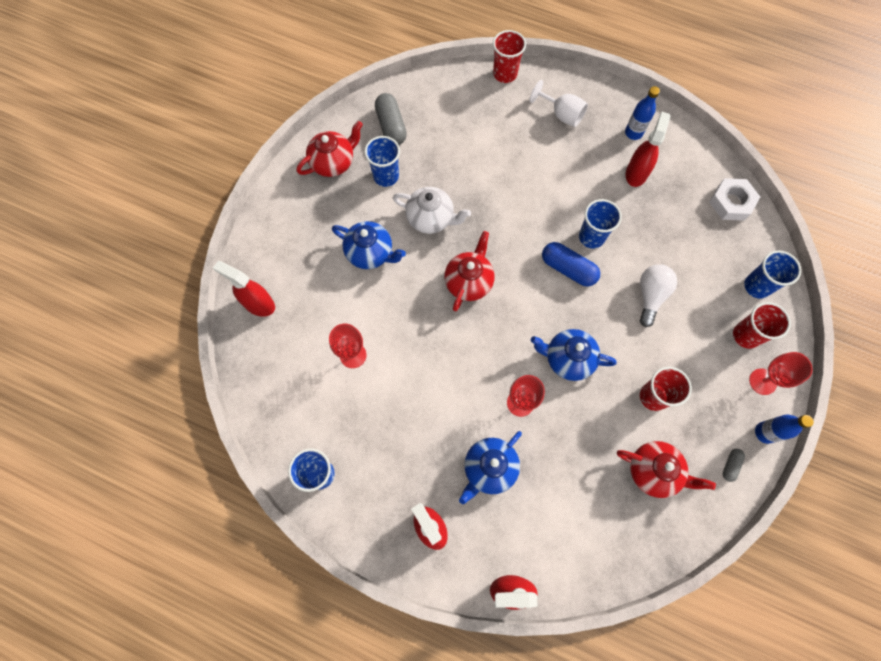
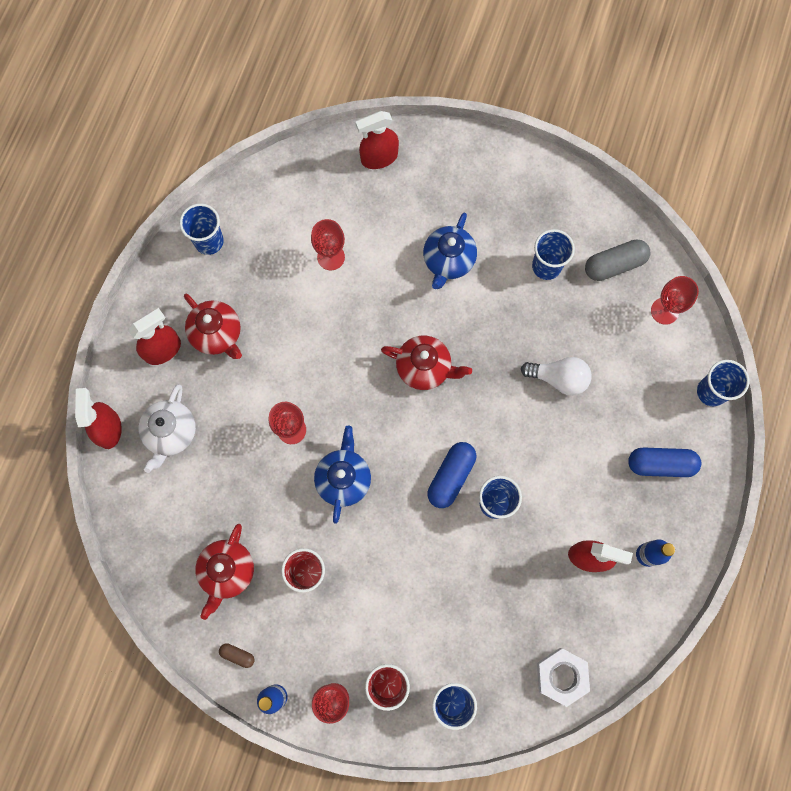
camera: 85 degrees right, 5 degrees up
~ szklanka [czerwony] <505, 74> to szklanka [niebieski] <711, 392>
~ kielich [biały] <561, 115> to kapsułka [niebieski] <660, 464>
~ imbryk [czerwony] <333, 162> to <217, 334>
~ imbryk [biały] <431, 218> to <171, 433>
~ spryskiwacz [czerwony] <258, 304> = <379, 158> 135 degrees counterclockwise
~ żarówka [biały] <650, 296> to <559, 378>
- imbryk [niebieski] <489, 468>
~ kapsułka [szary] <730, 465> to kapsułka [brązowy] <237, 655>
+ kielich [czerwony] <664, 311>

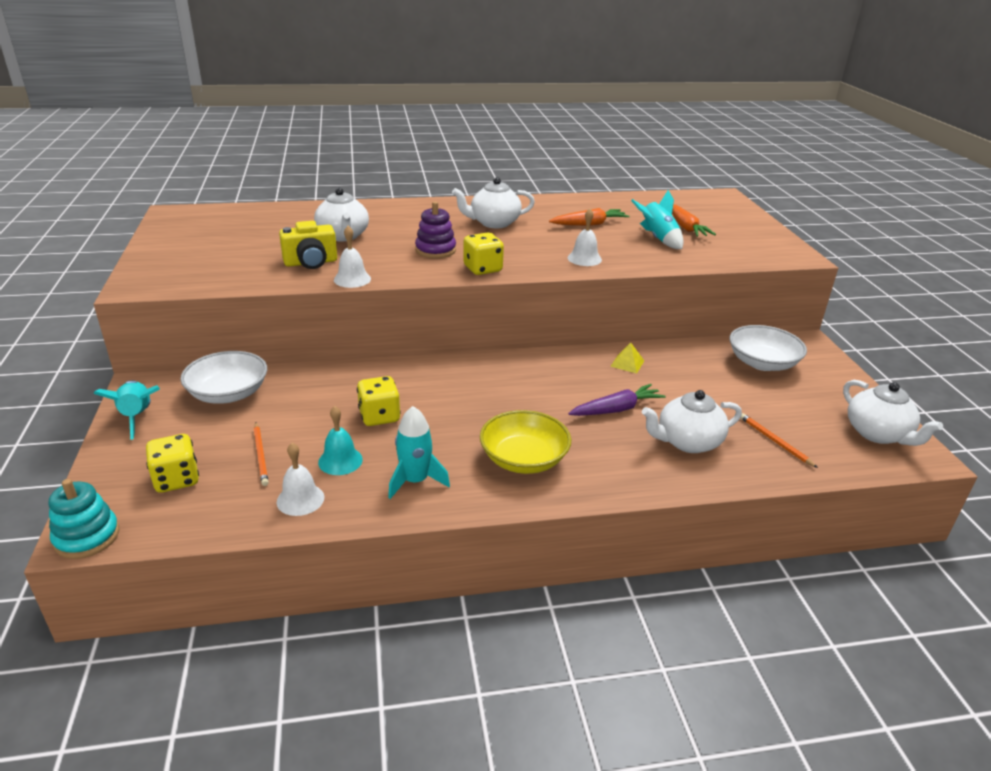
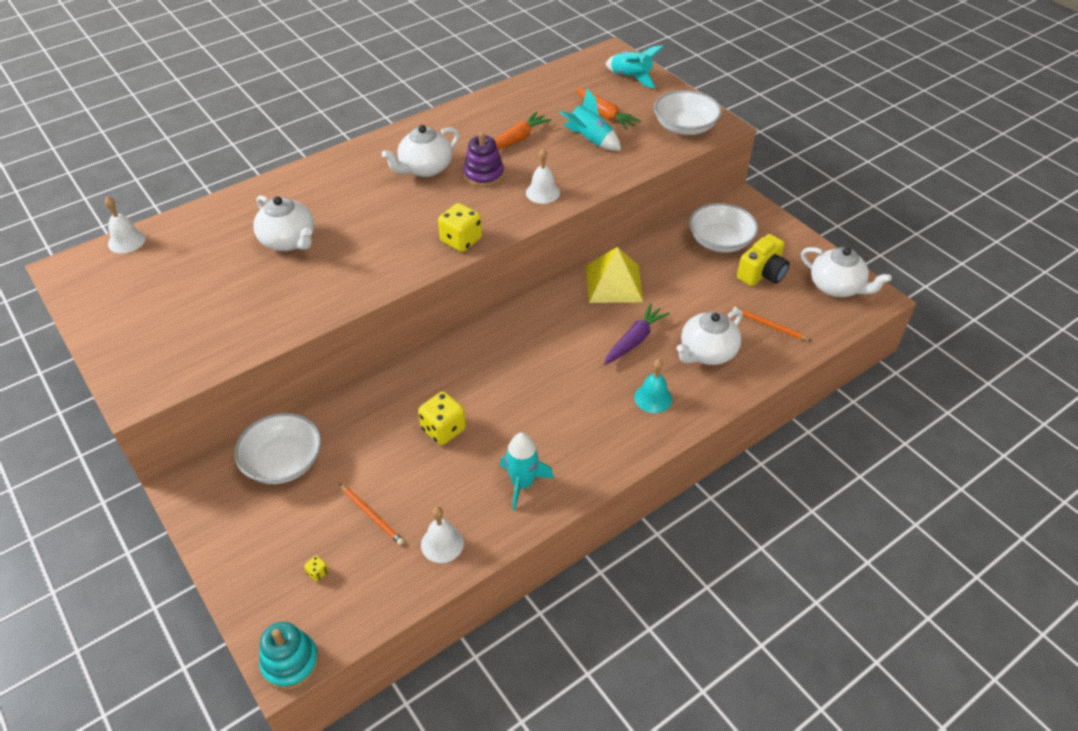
camera: 25 degrees left, 15 degrees up
~ zabawka nakładanka [fioletowy] <435, 250> to <483, 175>
~ aparat fotograficzny [żółty] <311, 263> to <762, 274>
~ dzwonek [biały] <352, 279> to <126, 241>
~ piramida [żółty] <627, 363> = <614, 283> x2.08
~ rakieta [turkusowy] <137, 417> to <631, 78>
~ dzwonek [turkusowy] <340, 461> to <653, 398>
- miska [żółty] <524, 459>
~ kostka do gry [żółty] <177, 479> = <318, 573> x0.43
+ miska [biały] <685, 127>

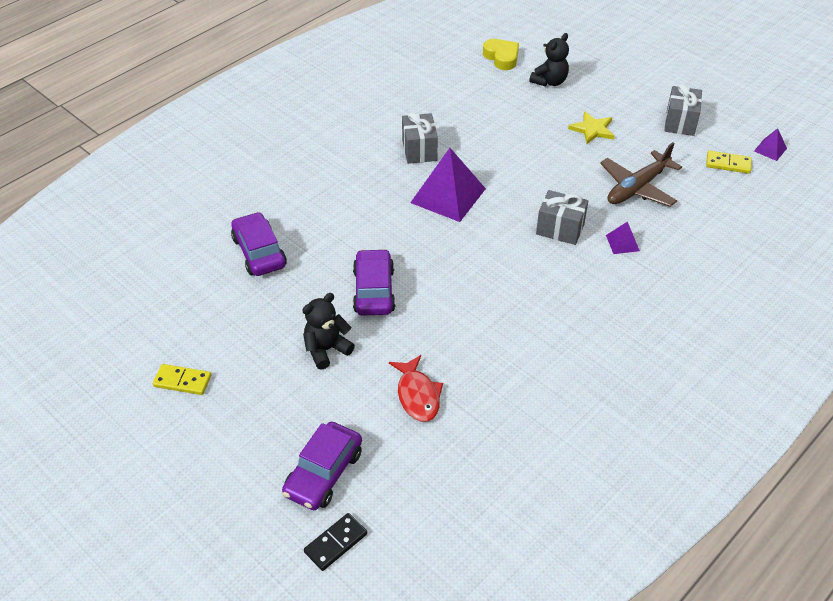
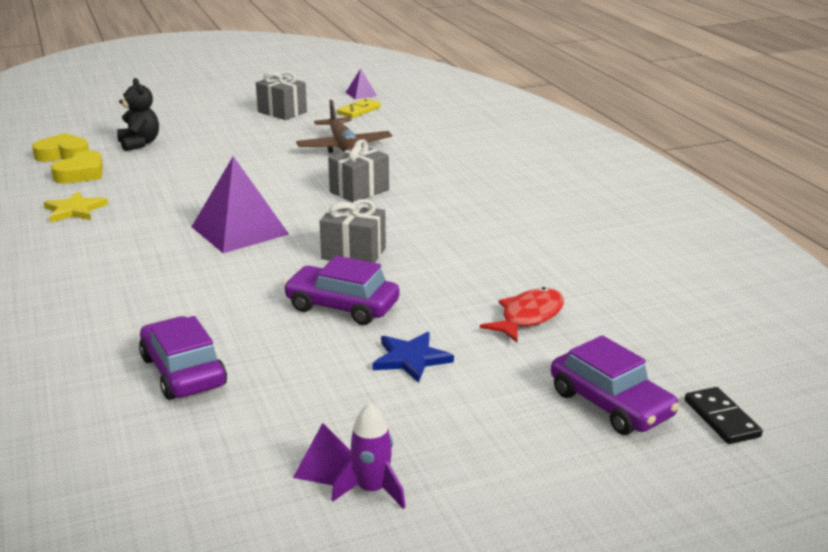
camera: 65 degrees left, 20 degrees down
~ gwiazda [żółty] <592, 129> to <75, 210>
~ prezent [szary] <419, 150> to <353, 253>
~ samochód [fioletowy] <259, 252> = <183, 372> 60 degrees clockwise
~ piramida [fioletowy] <622, 243> to <325, 466>
~ miś [czarny] <326, 349> to gwiazda [niebieski] <411, 359>
~ ryba [czerwony] <417, 395> = <528, 317> 60 degrees counterclockwise
~ kostka domina [żółty] <182, 381> to rakieta [fioletowy] <372, 490>
+ serce [żółty] <81, 174>

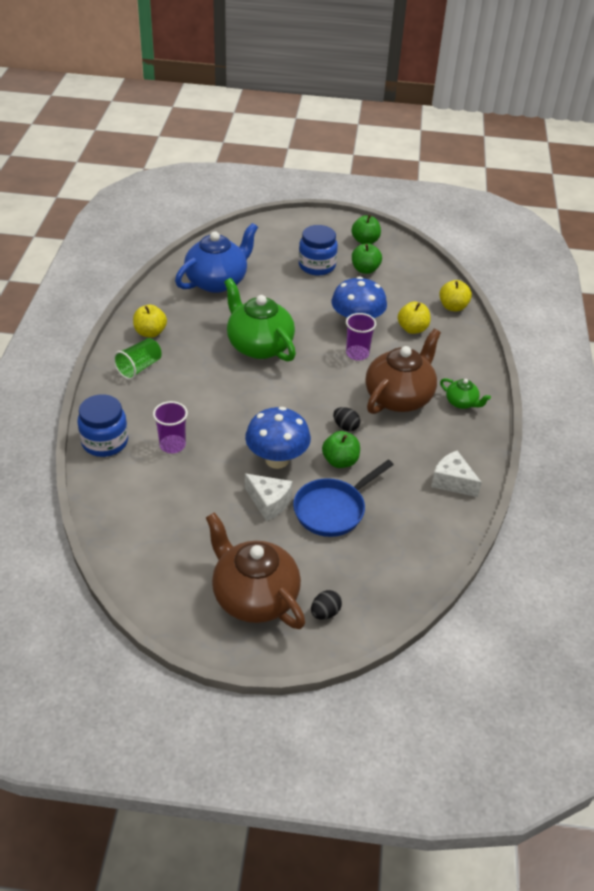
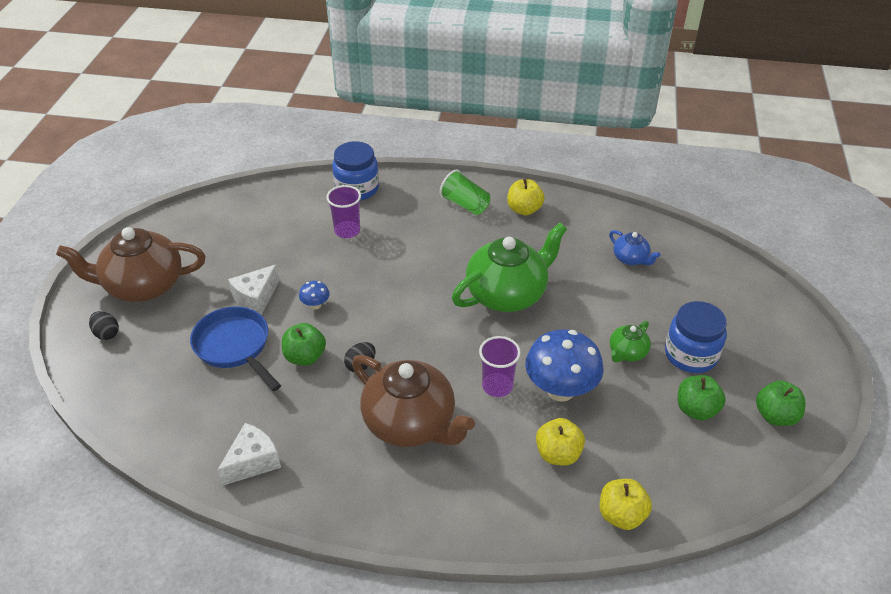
camera: 95 degrees right, 0 degrees up
~ imbryk [niebieski] <217, 281> = <630, 258> x0.47
~ imbryk [zielony] <461, 403> to <627, 353>
~ grzyb [niebieski] <277, 459> = <315, 305> x0.44
~ imbryk [brązowy] <254, 597> = <143, 286> 150 degrees counterclockwise

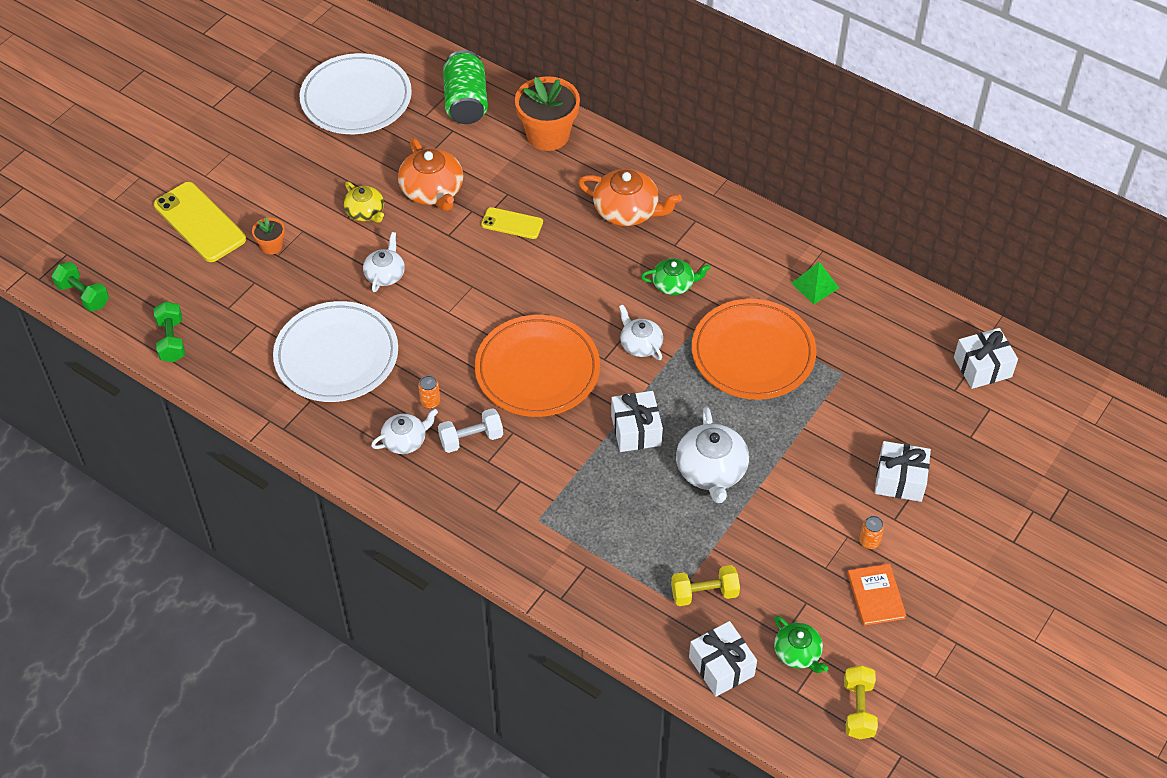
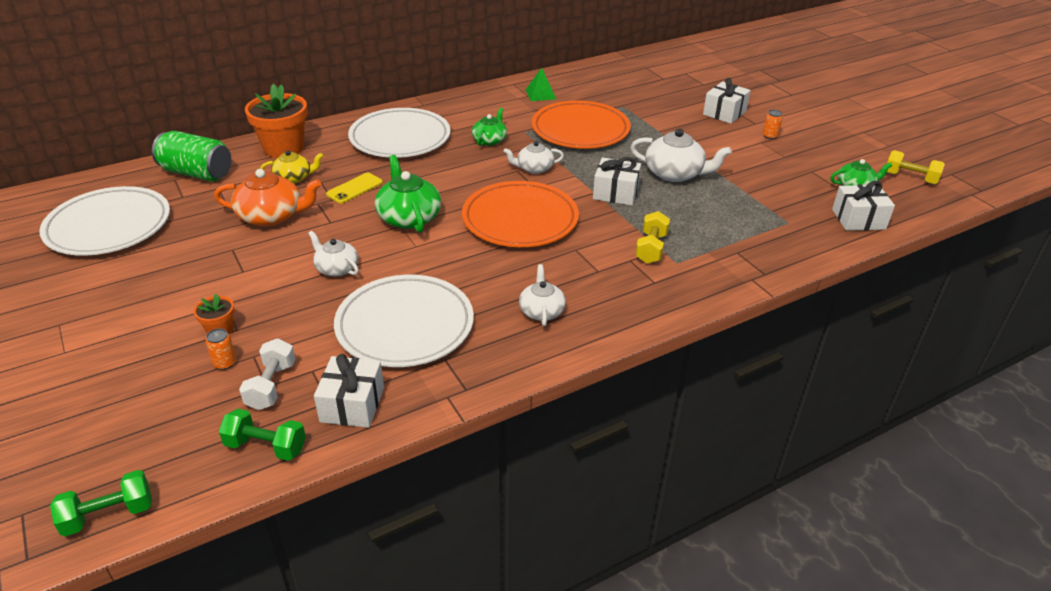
camera: 65 degrees left, 15 degrees down
~ imbryk [pomarańczowy] <627, 210> to talerz [biały] <400, 138>
- telefon [żółty] <199, 222>
~ imbryk [żółty] <365, 212> to <294, 178>
~ prezent [biały] <982, 367> to <352, 404>
~ puszka [pomarańczowy] <430, 401> to <225, 363>
~ hantel [biały] <471, 439> to <271, 386>
- książka [pomarańczowy] <876, 596>
~ hantel [żółty] <704, 593> to <651, 248>
+ imbryk [zielony] <409, 217>

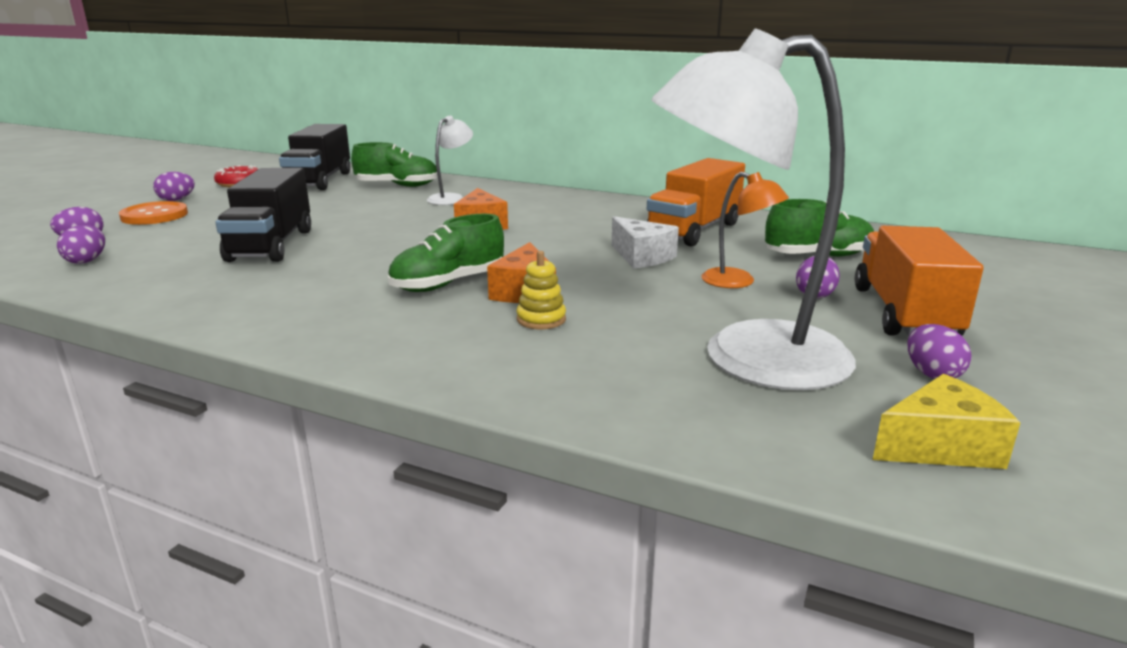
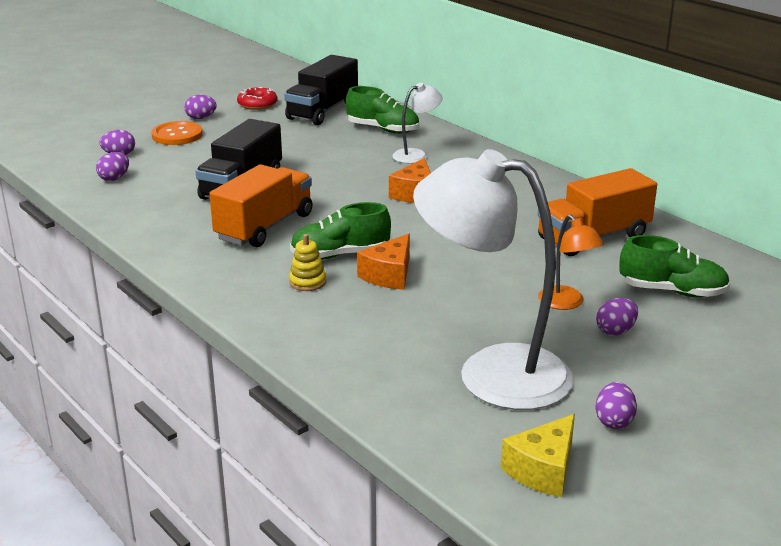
camera: 25 degrees right, 5 degrees up
- ser [biały] <641, 257>
~ ciężarówka [pomarańczowy] <904, 313> to <264, 227>
~ zabawka nakładanka [żółty] <541, 319> to <307, 282>
~ ser [żółty] <940, 446> = <543, 470> 120 degrees clockwise

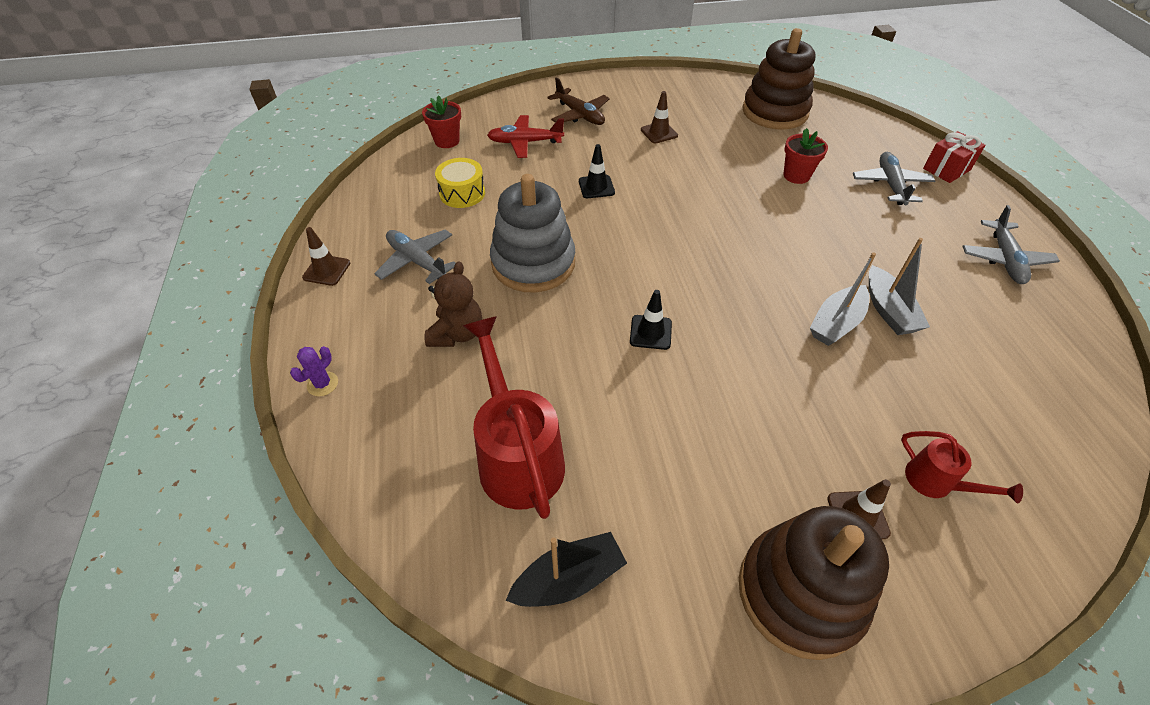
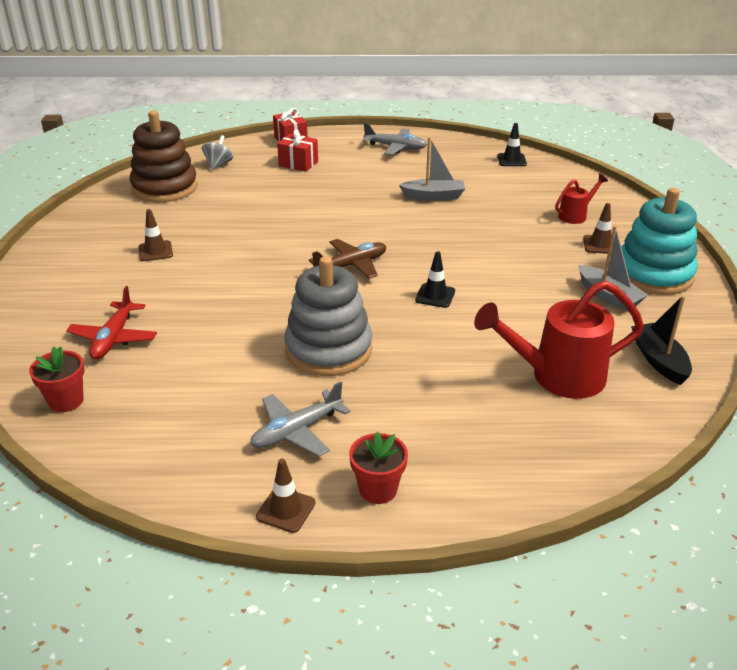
camera: 80 degrees left, 15 degrees down
~ samolot [brązowy] <580, 115> to <351, 265>
~ doniczka [czerwony] <796, 175> to <378, 489>
~ pachołek [czarny] <596, 187> to <511, 160>
~ samolot [szary] <890, 185> to prezent [czerwony] <298, 164>
- bęben [żółty] <462, 193>
~ łódka [szary] <836, 323> to <608, 296>
- miś [brązowy] <457, 333>
- kaktus [fioletowy] <322, 384>
~ zabawka nakładanka [brązowy] <800, 593> to zabawka nakładanka [turkusowy] <653, 274>
+ bączek [szary] <218, 164>

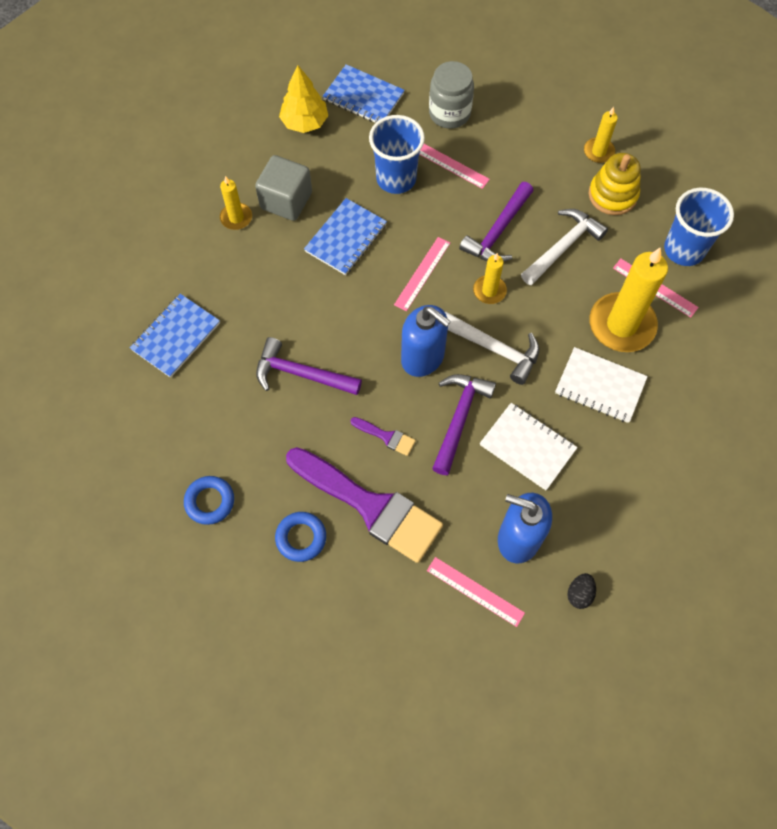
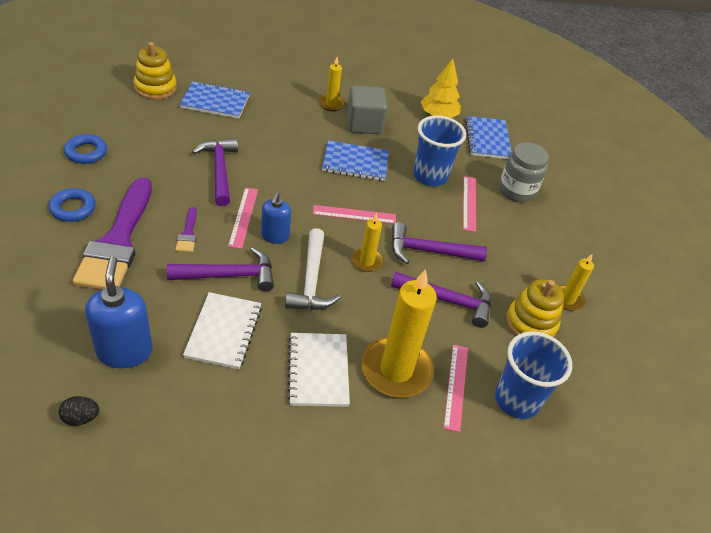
camera: 55 degrees right, 20 degrees down
~ młotek [biały] <563, 247> to młotek [fioletowy] <447, 300>
~ dozownik mydła [niebieski] <423, 357> = <275, 236> x0.62
~ linijka [różowy] <475, 591> to <243, 217>
+ zabawka nakładanka [żółty] <155, 88>

